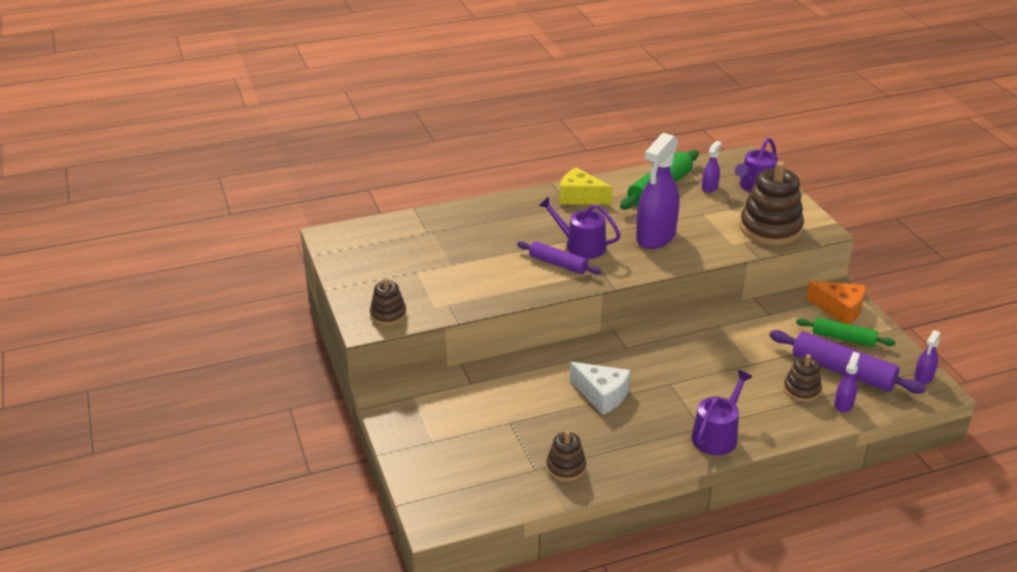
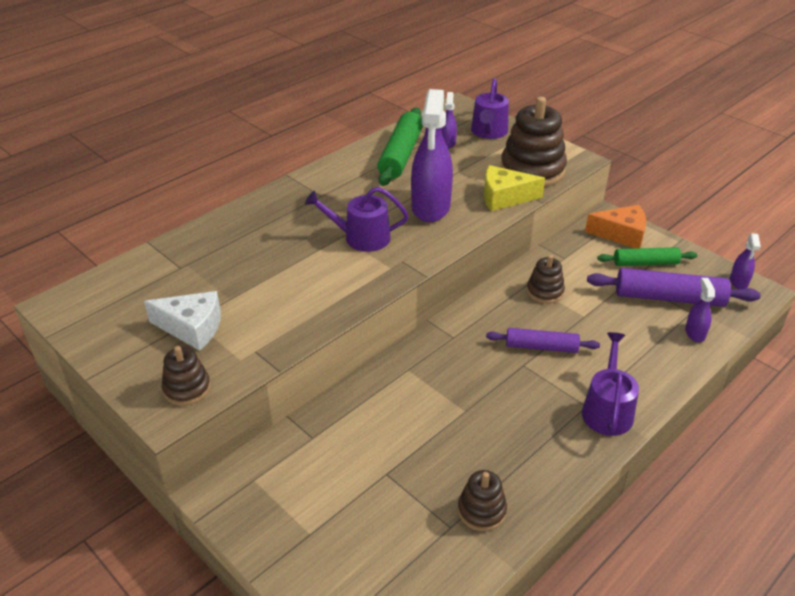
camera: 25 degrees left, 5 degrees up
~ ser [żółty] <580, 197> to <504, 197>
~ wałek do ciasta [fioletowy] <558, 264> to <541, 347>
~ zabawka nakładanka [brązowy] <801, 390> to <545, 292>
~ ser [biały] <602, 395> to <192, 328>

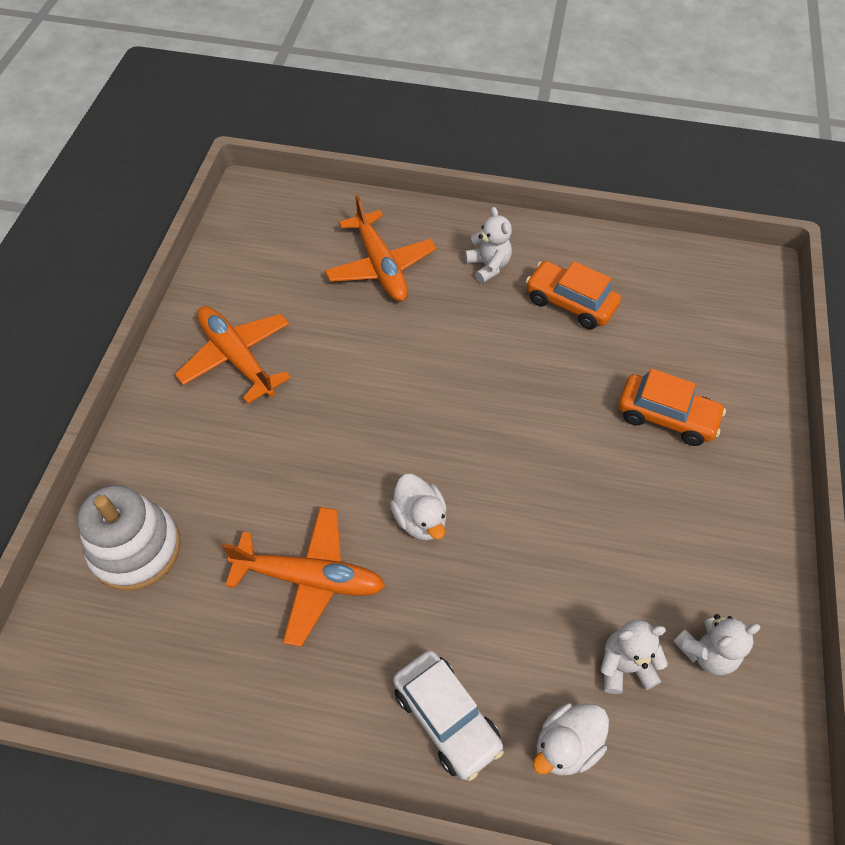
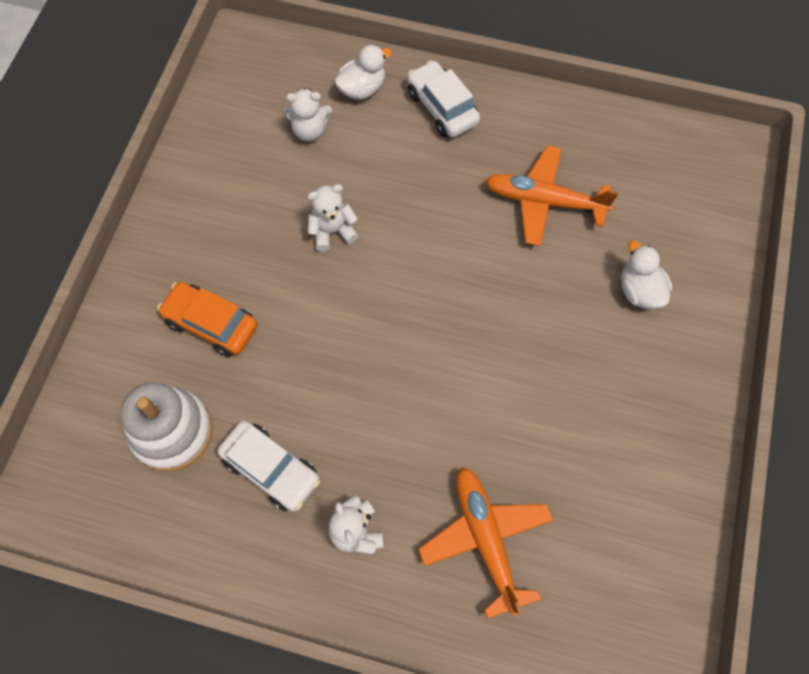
camera: 175 degrees left, 10 degrees up
~ samochód [pomarańczowy] <570, 303> to samochód [biały] <271, 469>
- samolot [pomarańczowy] <237, 358>
~ kaczka [biały] <420, 519> to <639, 290>
~ zabawka nakładanka [biały] <136, 549> to <172, 431>
~ miś [biały] <706, 652> to <332, 231>

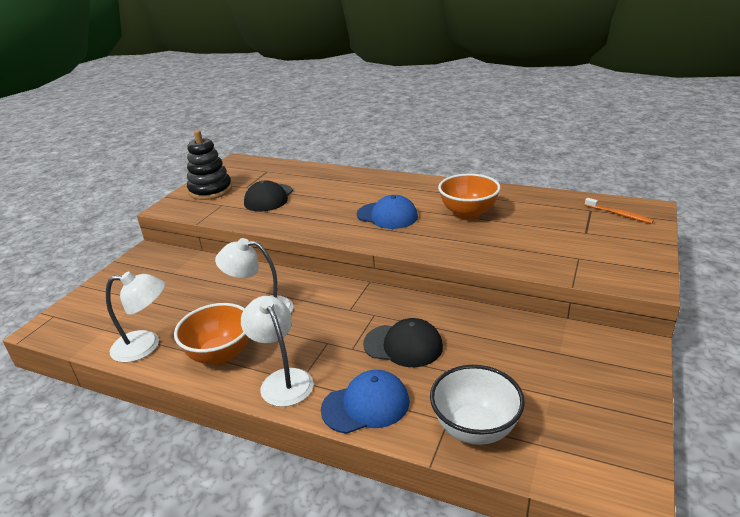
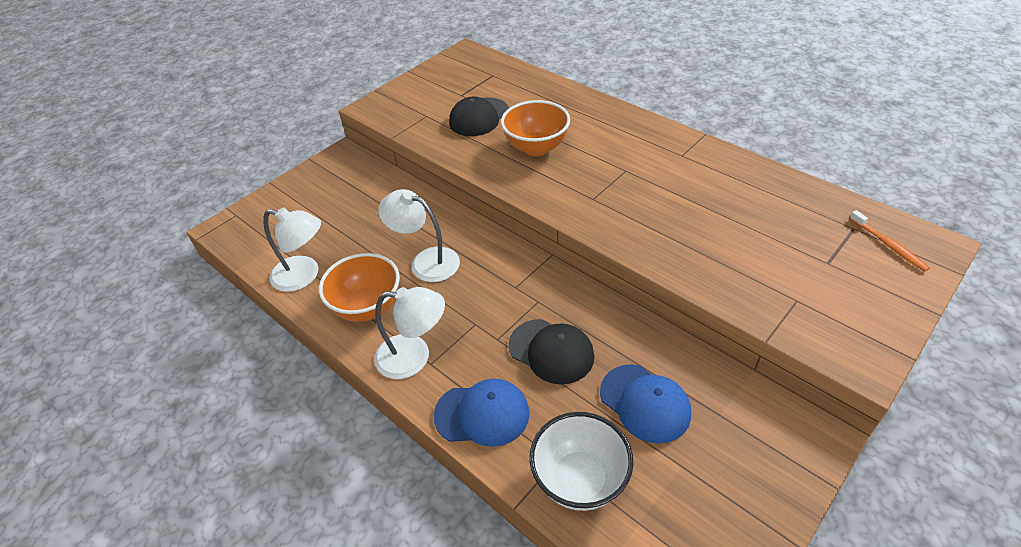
camera: 20 degrees right, 15 degrees up
- zabawka nakładanka [czarny] <210, 190>
~ miska [pomarańczowy] <468, 213> to <536, 148>
~ czapka [niebieski] <387, 216> to <645, 403>
~ lampka [biały] <282, 380> = <414, 357> 105 degrees clockwise

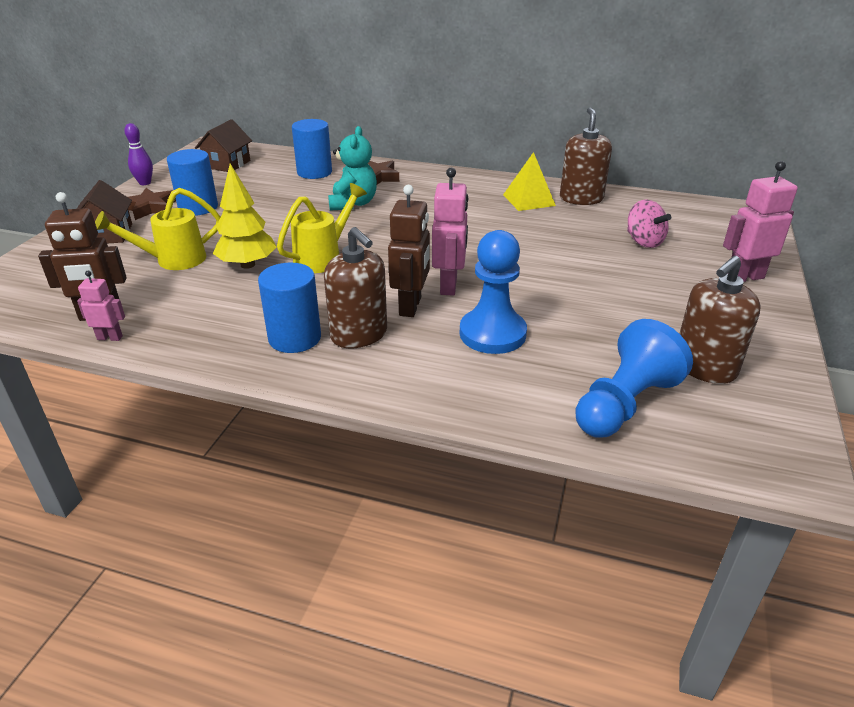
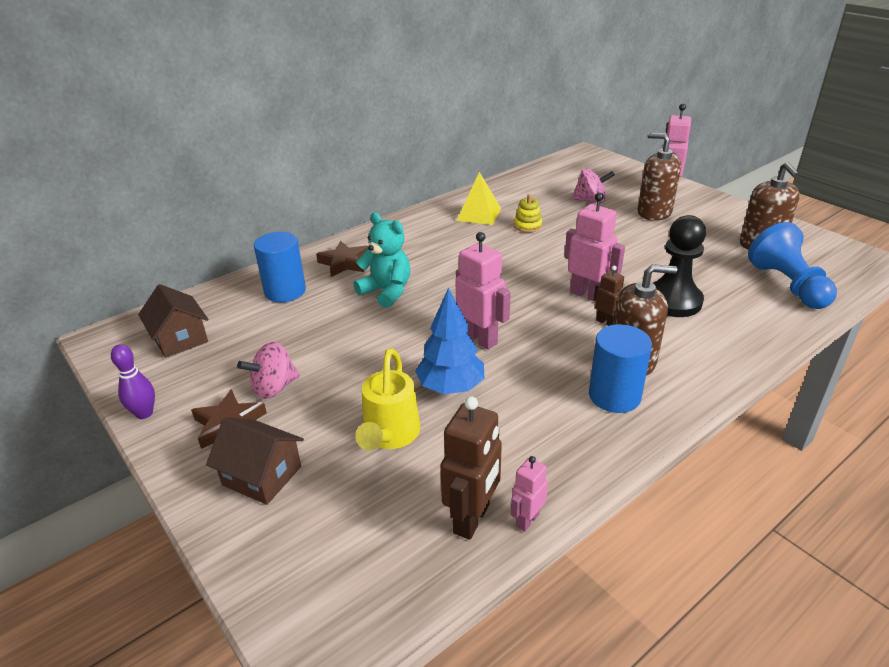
camera: 55 degrees left, 0 degrees up
~ dozownik mydła [brązowy] <581, 198> to <654, 212>
~ walec [niebieski] <198, 207> to bączek [różowy] <274, 387>
~ drzewko [żółty] <248, 265> to drzewko [niebieski] <451, 387>
~ konewka [żółty] <324, 257> to robot [różowy] <480, 339>
~ robot [brązowy] <411, 306> = <606, 322> x0.56
~ pionek [niebieski] <492, 334> to pionek [czarny] <673, 301>
+ zabawka nakładanka [żółty] <527, 226>

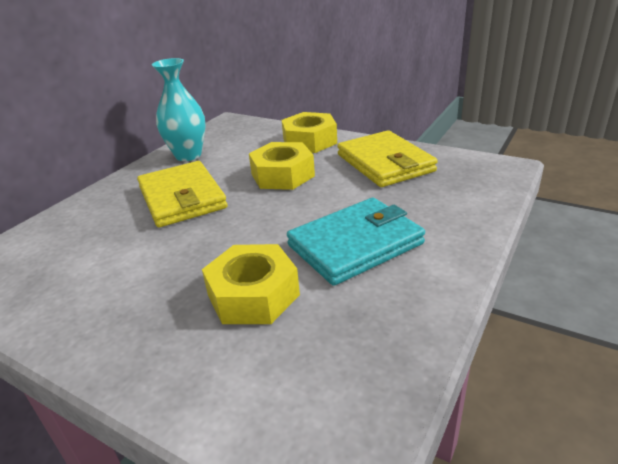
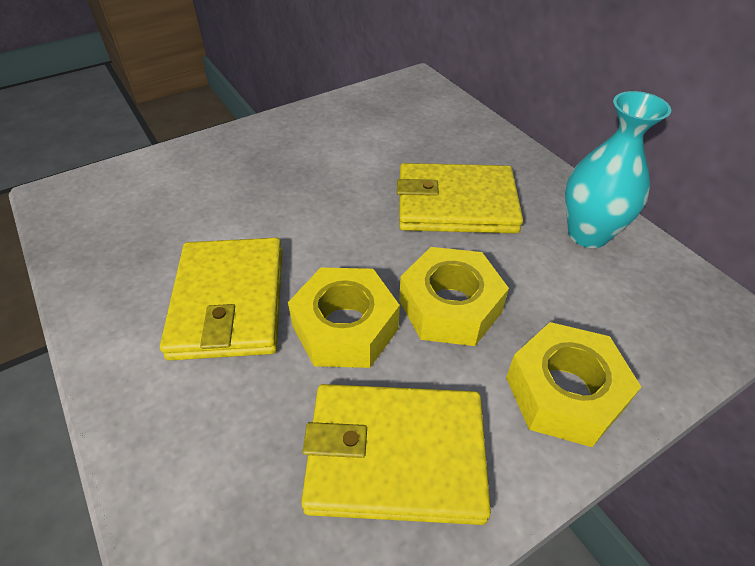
camera: 115 degrees right, 15 degrees up
~ portfel [turkusowy] <355, 244> to portfel [żółty] <229, 302>
~ nakrętka [żółty] <253, 295> to <345, 327>

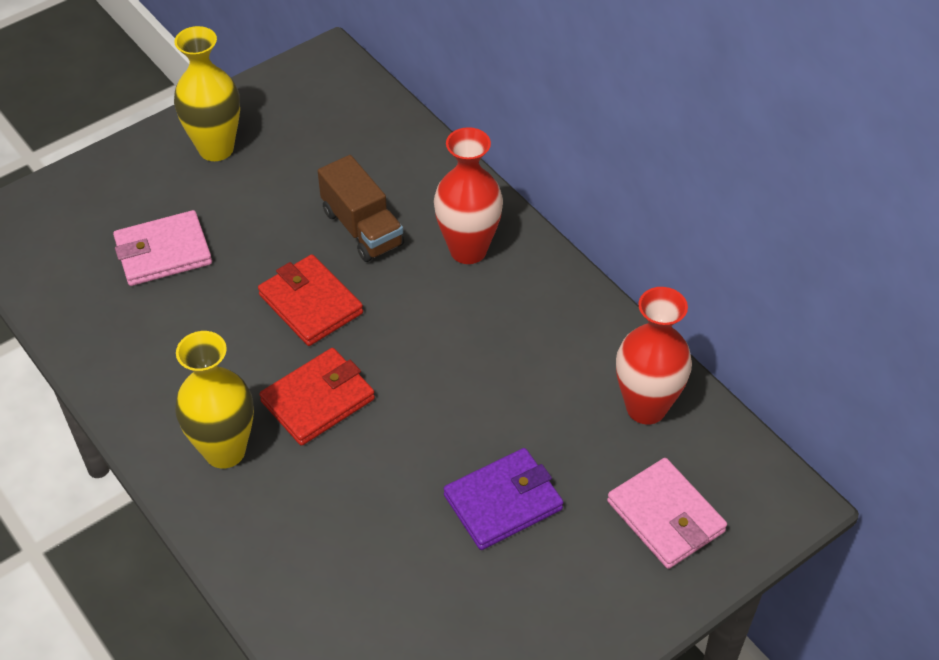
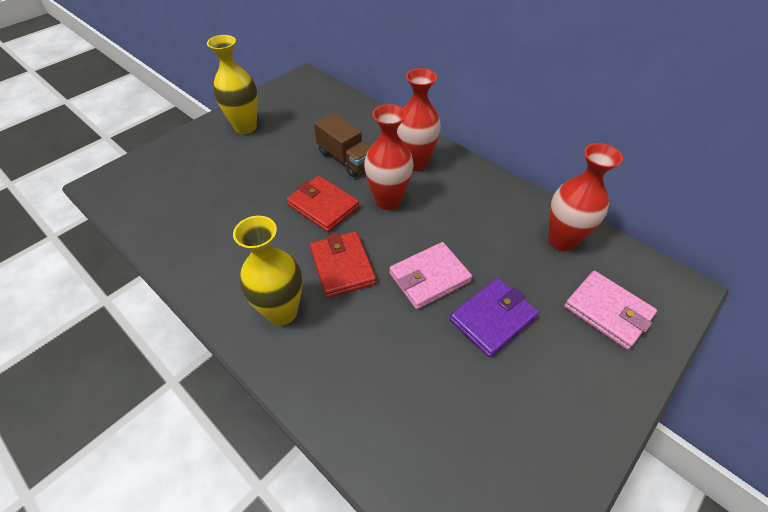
camera: 10 degrees left, 0 degrees up
~ portfel [różowy] <163, 252> to <429, 278>
~ portfel [czerwony] <318, 400> = <342, 266> 60 degrees counterclockwise
+ wazon [czerwony] <388, 201>

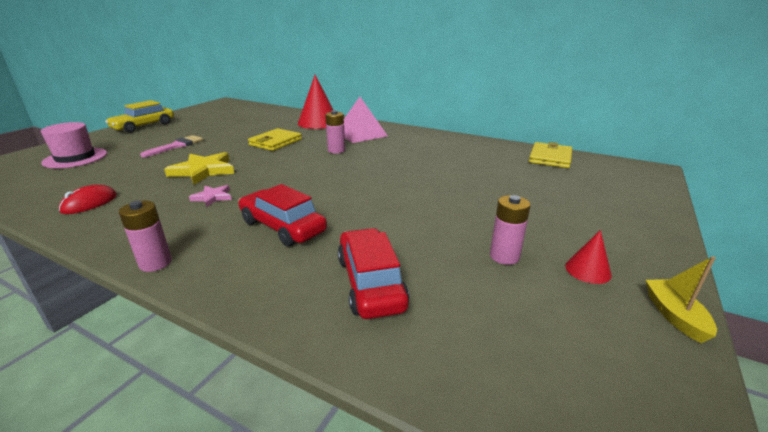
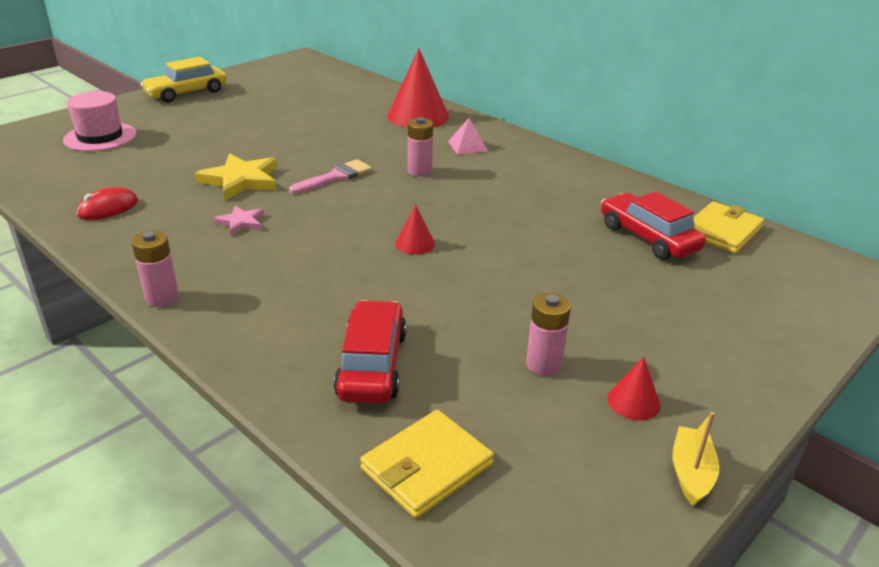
camera: 15 degrees right, 5 degrees up
~ piramida [różowy] <360, 134> = <467, 146> x0.56
~ portfel [żółty] <275, 142> to <427, 466>
~ pędzel [różowy] <176, 146> to <335, 177>
~ samochód [czerwony] <282, 227> to <648, 238>
+ stożek [czerwony] <415, 244>

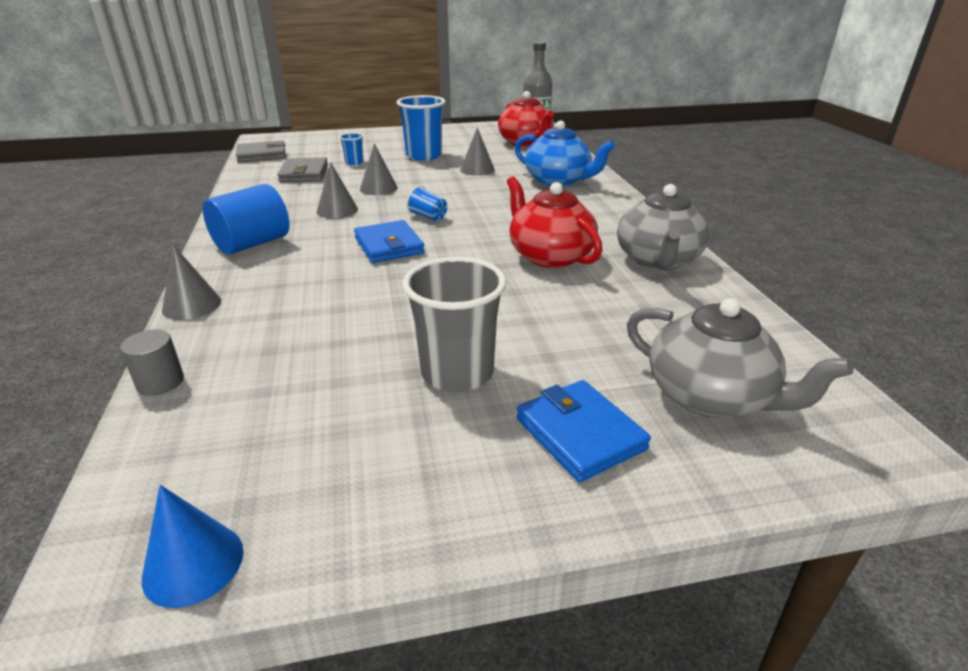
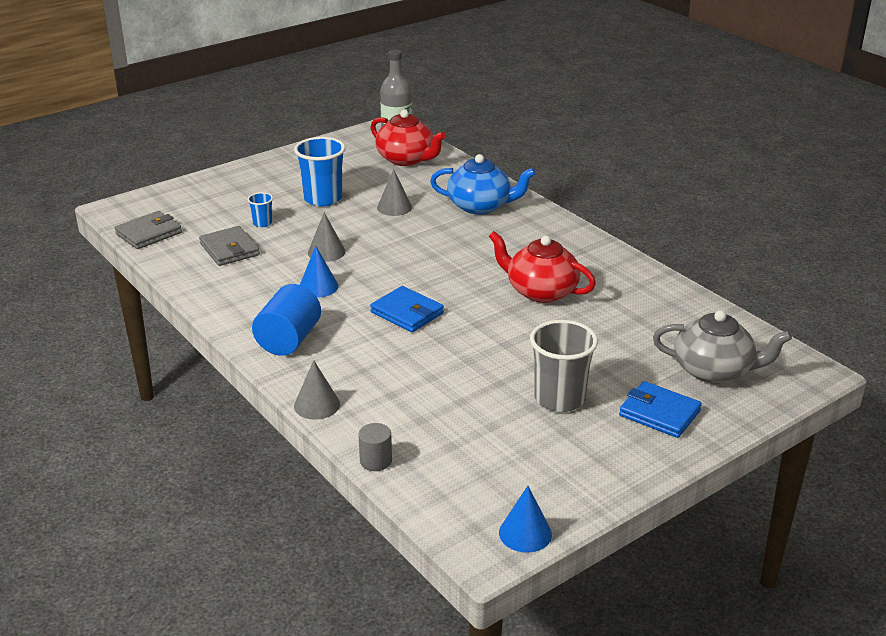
camera: 25 degrees left, 0 degrees up
~ stożek [szary] <337, 210> to stożek [niebieski] <318, 286>
- imbryk [szary] <658, 261>
- szklanka [niebieski] <428, 217>

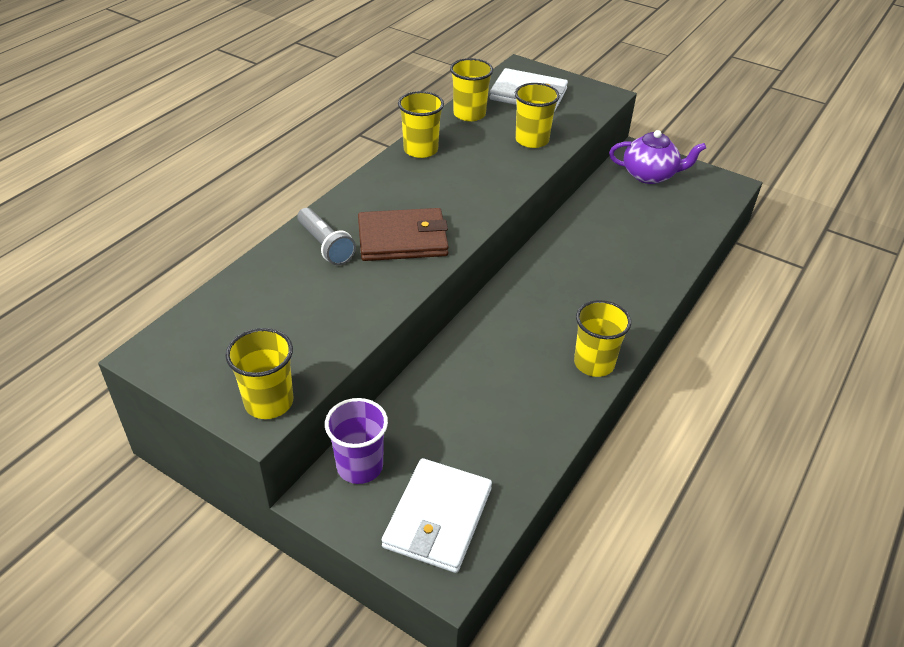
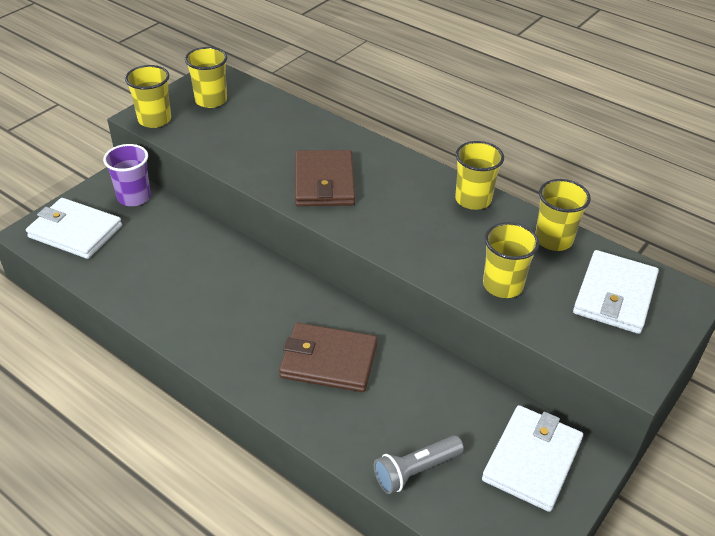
camera: 95 degrees right, 0 degrees up
~ imbryk [fioletowy] <650, 175> to portfel [biały] <532, 460>
~ latarka [szary] <325, 245> to <415, 470>
~ szklanka [żółty] <594, 363> to <211, 100>
+ portfel [brązowy] <328, 360>

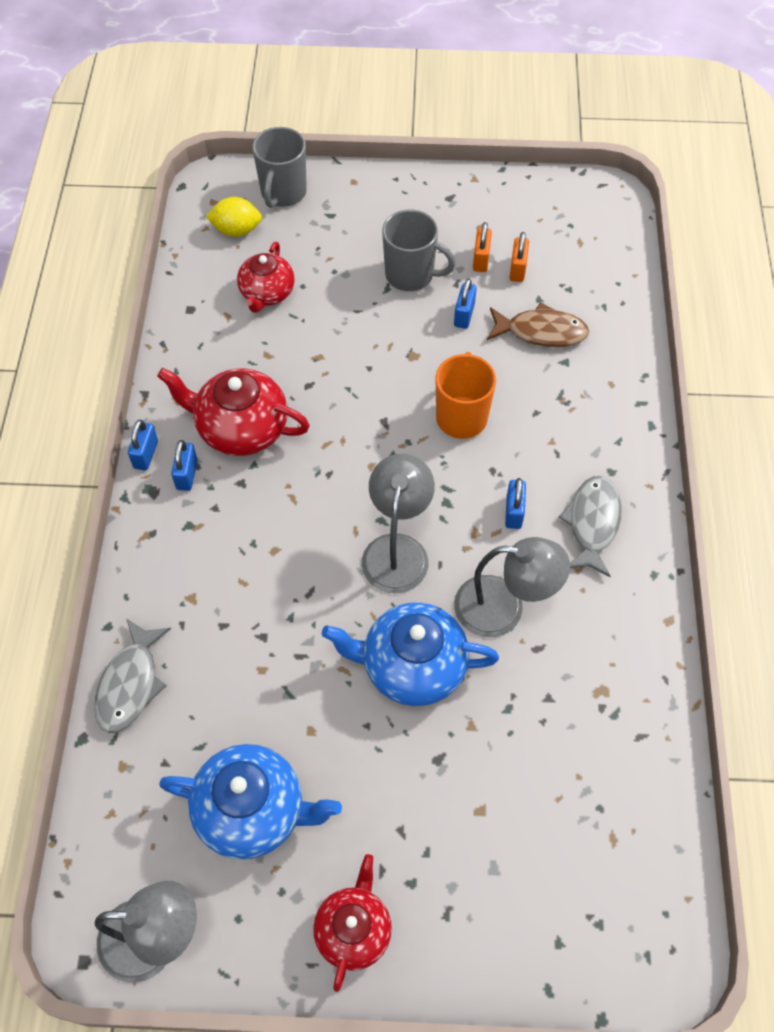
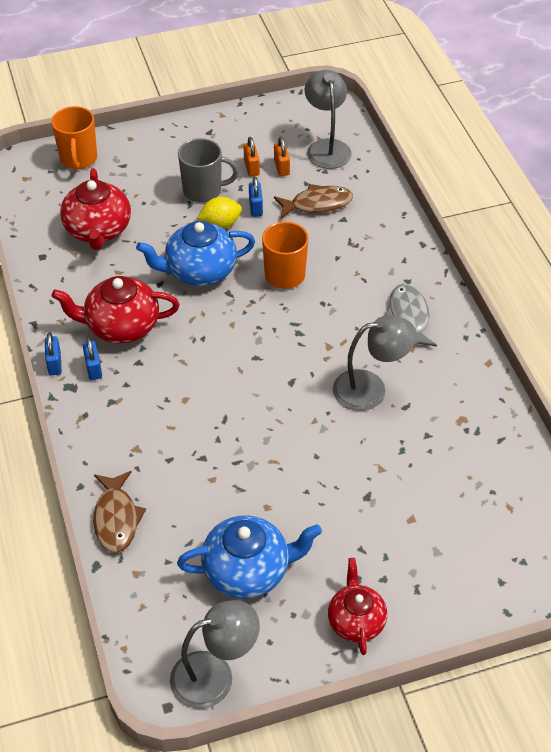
camera: 20 degrees left, 10 degrees down
~ kubek [szary] <283, 193> to kubek [pomarańczowy] <78, 159>
~ cytryna [żółty] <236, 230> to <220, 224>
~ imbryk [czerwony] <267, 293> = <98, 230> x1.51
~ lampka [szary] <397, 550> to <327, 147>
- kłódka [niebieski] <513, 512>
~ imbryk [niebieski] <412, 666> to <199, 271>
~ ryba [szary] <130, 684> to ryba [brązowy] <116, 518>

